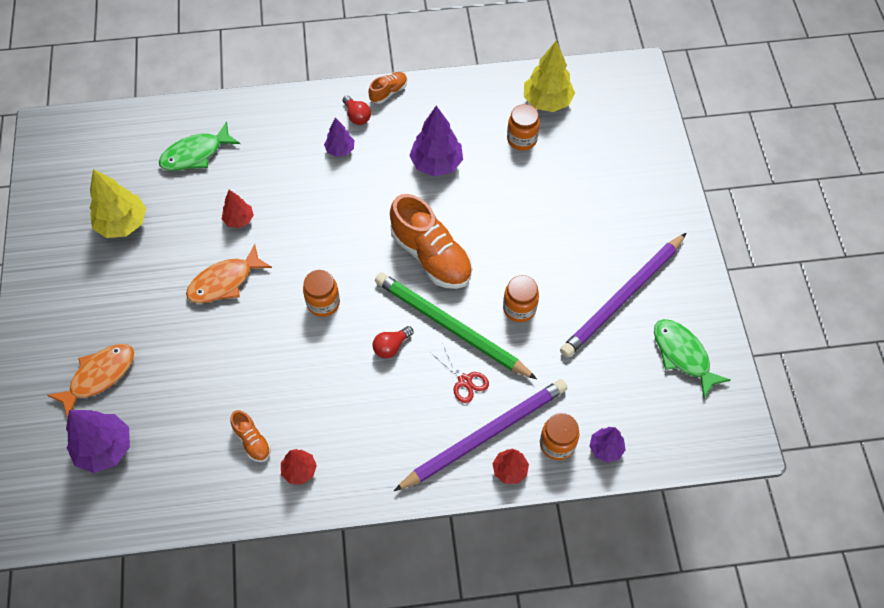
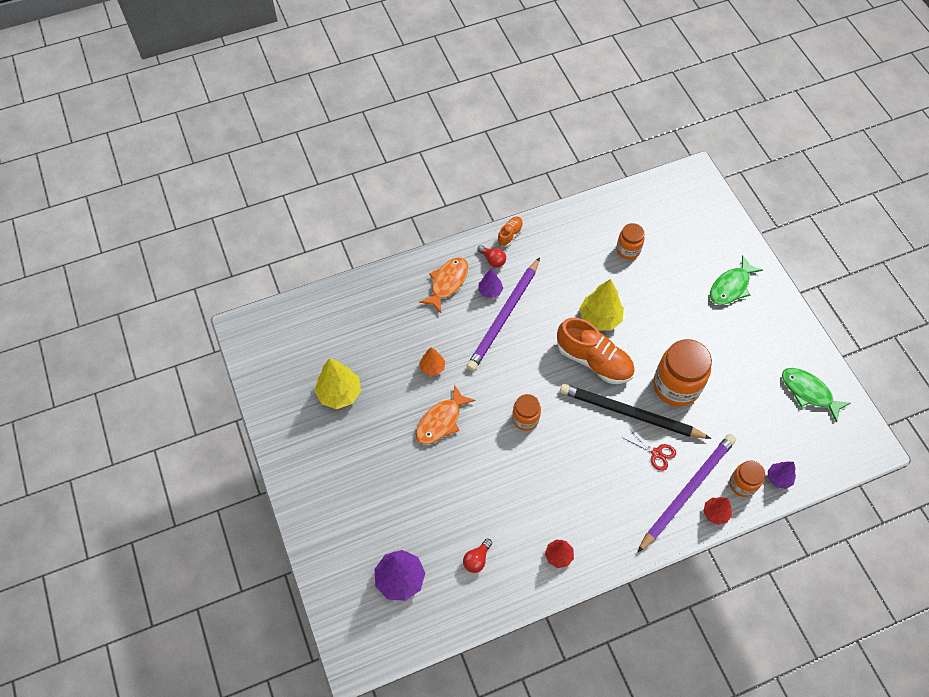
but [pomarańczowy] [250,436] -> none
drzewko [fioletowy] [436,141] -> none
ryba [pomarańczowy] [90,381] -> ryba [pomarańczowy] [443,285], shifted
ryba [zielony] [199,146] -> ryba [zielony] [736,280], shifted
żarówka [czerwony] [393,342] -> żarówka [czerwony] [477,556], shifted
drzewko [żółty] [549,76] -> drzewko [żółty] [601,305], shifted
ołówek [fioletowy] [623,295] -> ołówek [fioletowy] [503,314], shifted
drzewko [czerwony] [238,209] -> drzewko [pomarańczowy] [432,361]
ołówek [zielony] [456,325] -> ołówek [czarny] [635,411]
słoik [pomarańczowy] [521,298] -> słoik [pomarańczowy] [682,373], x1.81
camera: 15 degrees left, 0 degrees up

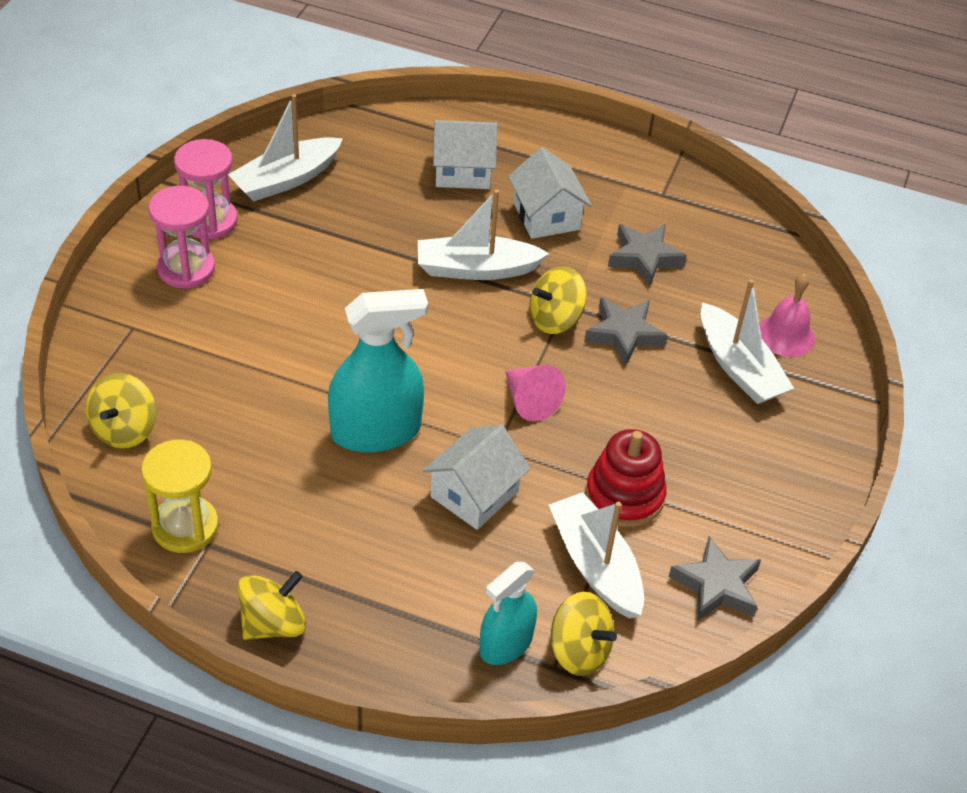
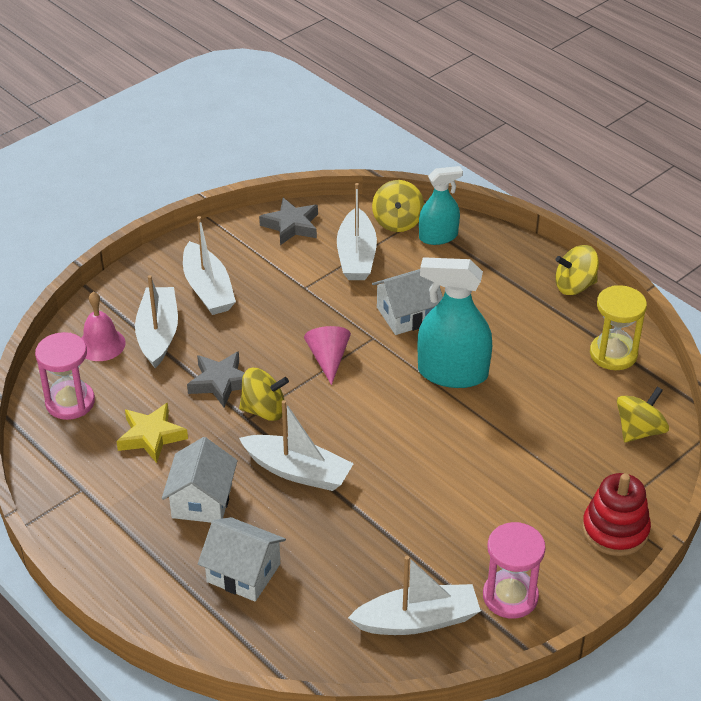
none -> łódka [biały] [209,265]
klepsydra [różowy] [181,237] -> klepsydra [różowy] [65,376], shifted
zabawka nakładanka [czerwony] [626,478] -> zabawka nakładanka [czerwony] [616,514], shifted
gwiazda [szary] [647,255] -> gwiazda [żółty] [152,433]
bączek [żółty] [584,634] -> bączek [żółty] [398,206], 150 degrees counterclockwise
camera: 150 degrees left, 5 degrees down

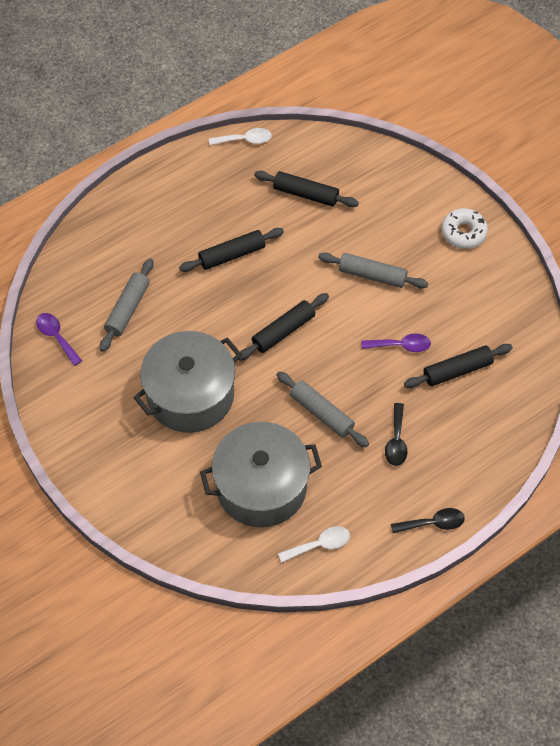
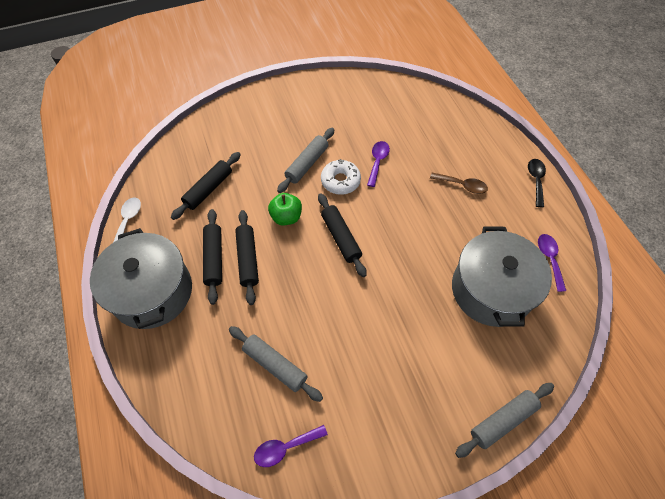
none -> jabłko [zielony] [285,209]
garnek [szary] [188,382] -> garnek [szary] [141,278], shifted
wałek do ciasta [szary] [322,409] -> wałek do ciasta [szary] [504,420], shifted
wałek do ciasta [czarny] [458,366] -> wałek do ciasta [czarny] [212,257], shifted
donut [biały] [464,228] -> donut [biały] [341,177], shifted
łyżka [biały] [314,544] -> łyżka [fioletowy] [552,263]
łyżka [czarny] [396,434] -> łyżka [brązowy] [459,183]
camera: 75 degrees left, 0 degrees up

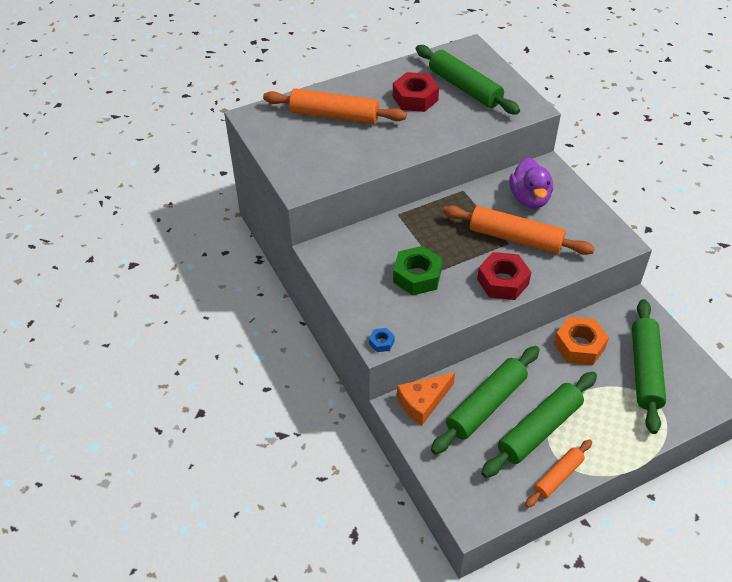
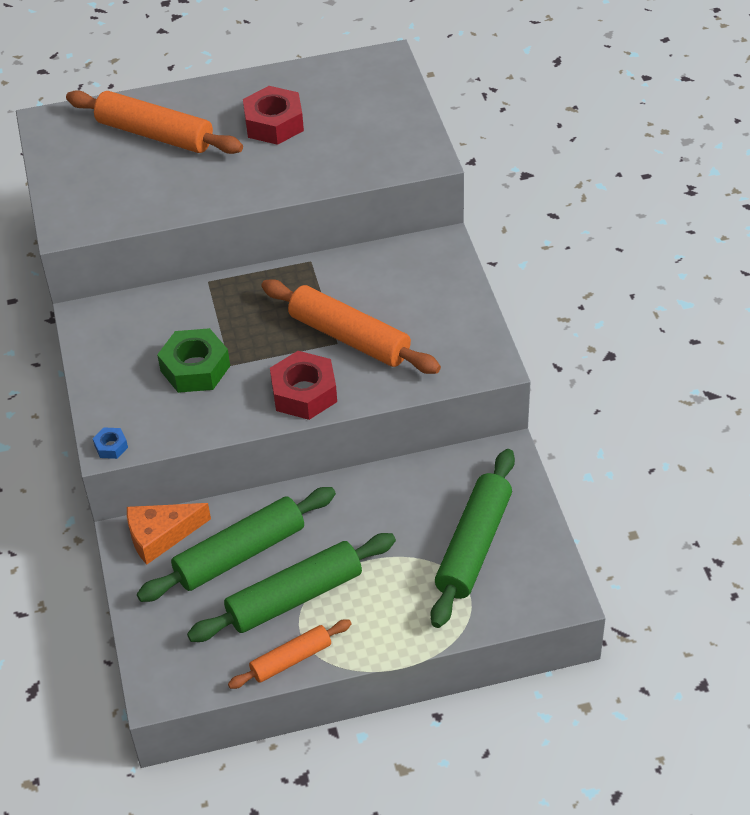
wałek do ciasta [zielony] [468,79] -> none
kaczka [fioletowy] [531,183] -> none
nakrętka [pomarańczowy] [581,341] -> none
camera: 15 degrees right, 0 degrees up

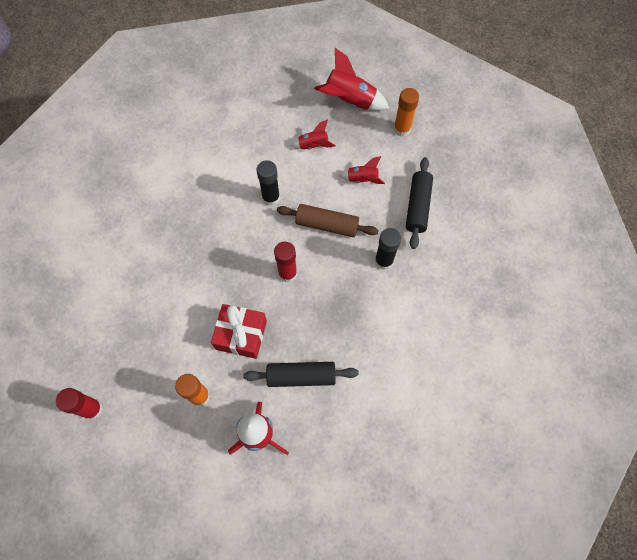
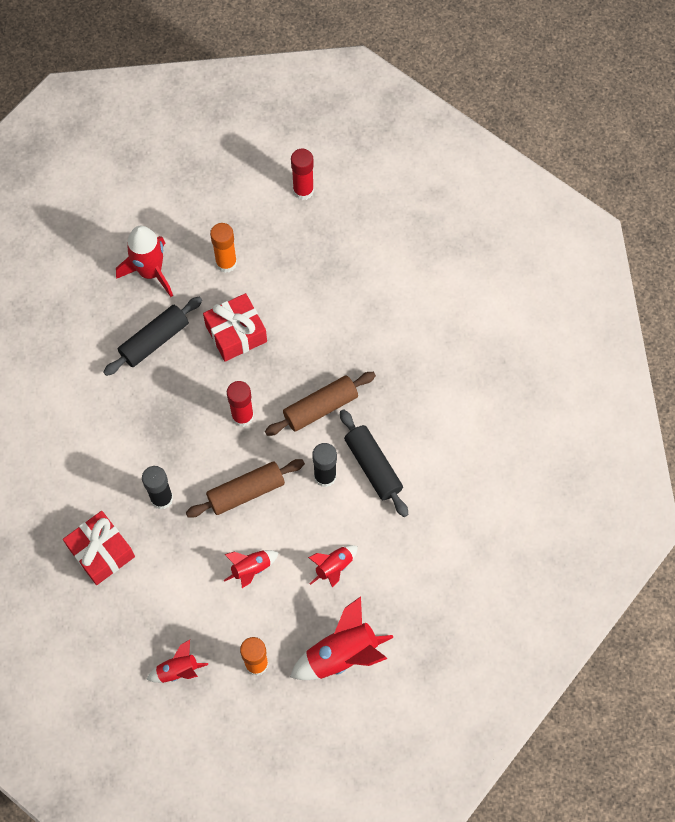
none -> prezent [czerwony] [99,548]
none -> rakieta [czerwony] [177,661]
none -> wałek do ciasta [brązowy] [320,404]
wałek do ciasta [czarny] [419,203] -> wałek do ciasta [czarny] [374,463], shifted
camera: 140 degrees right, 0 degrees up

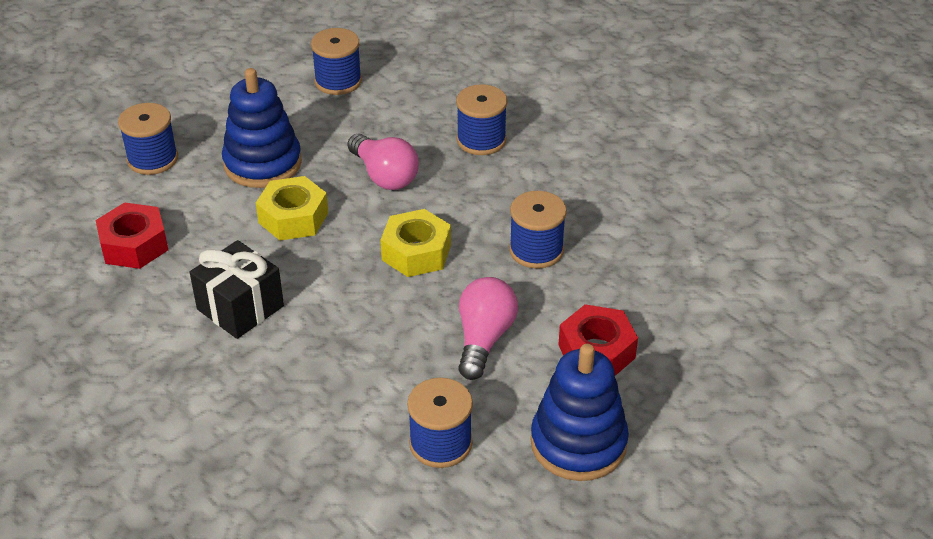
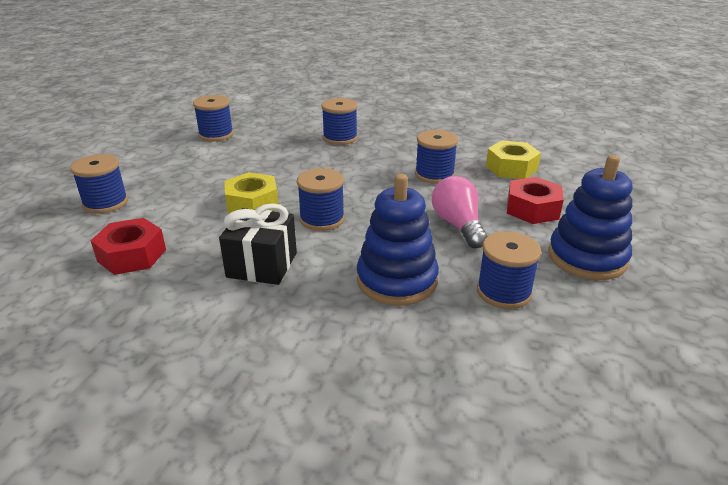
żarówka [różowy] [383,161] -> none
none -> szpulka [niebieski] [321,199]
zabawka nakładanka [niebieski] [262,128] -> zabawka nakładanka [niebieski] [398,240], shifted
nakrętka [żółty] [416,243] -> nakrętka [żółty] [513,159], shifted
camera: 30 degrees left, 10 degrees down

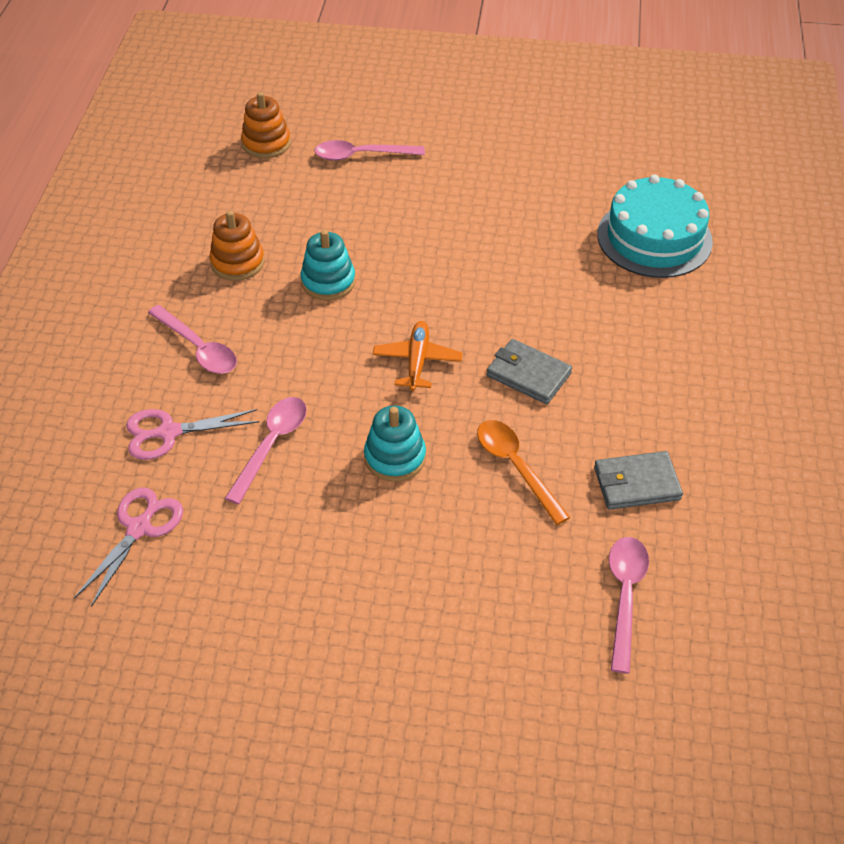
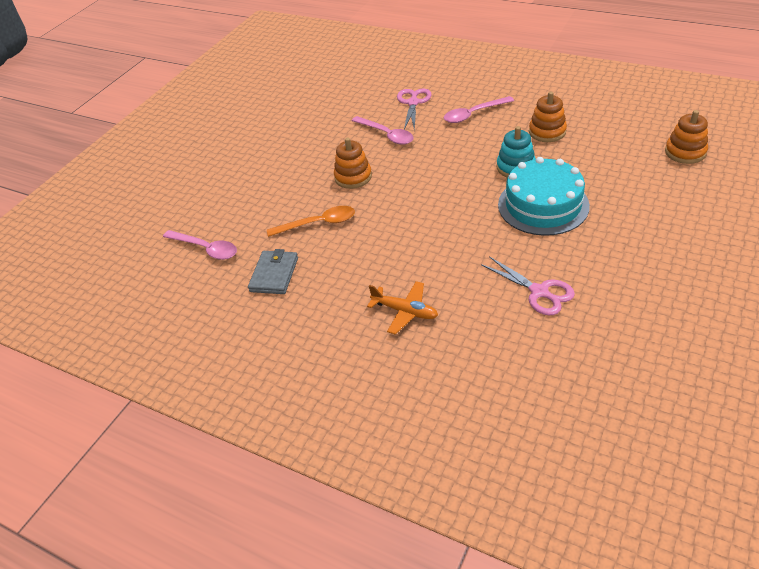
łyżka [różowy] [369,150] -> none
portfel [szary] [529,371] -> none
nożyczki [różowy] [128,547] -> nożyczki [różowy] [528,285], shifted
samolot [pomarańczowy] [418,356] -> samolot [pomarańczowy] [402,308], shifted
tort [turkusowy] [655,226] -> tort [turkusowy] [544,196], shifted
zabawka nakładanka [turkusowy] [395,444] -> zabawka nakładanka [pomarańczowy] [353,163]
camera: 115 degrees right, 5 degrees down

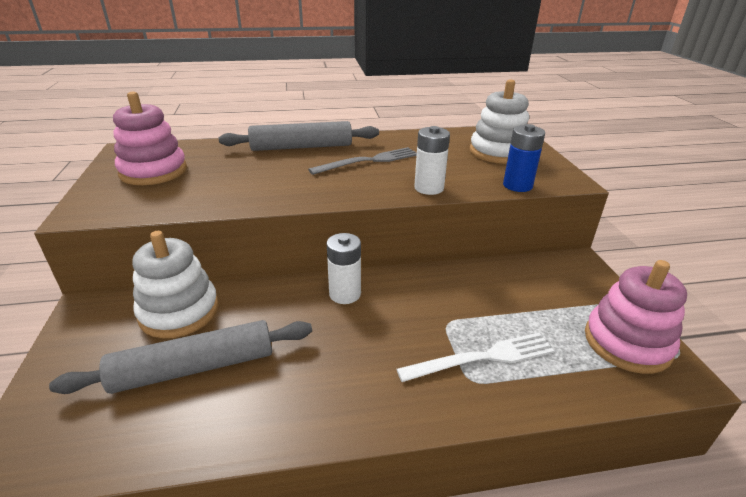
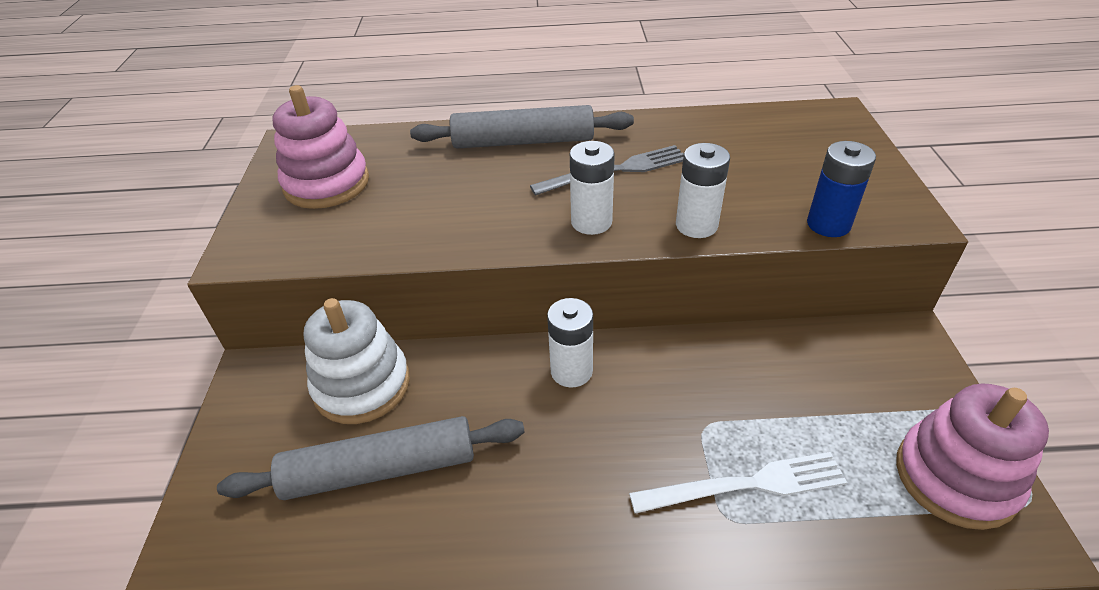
zabawka nakładanka [biały] [499,121] -> none
none -> bateria [biały] [592,188]
camera: 10 degrees right, 10 degrees up

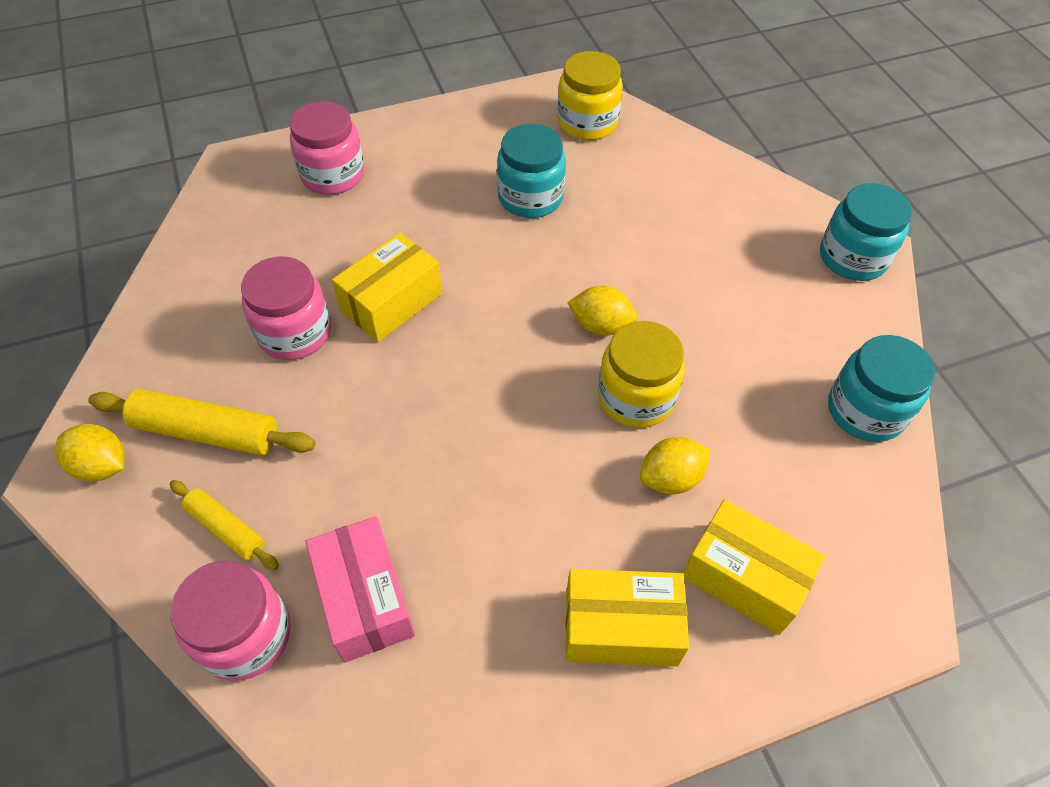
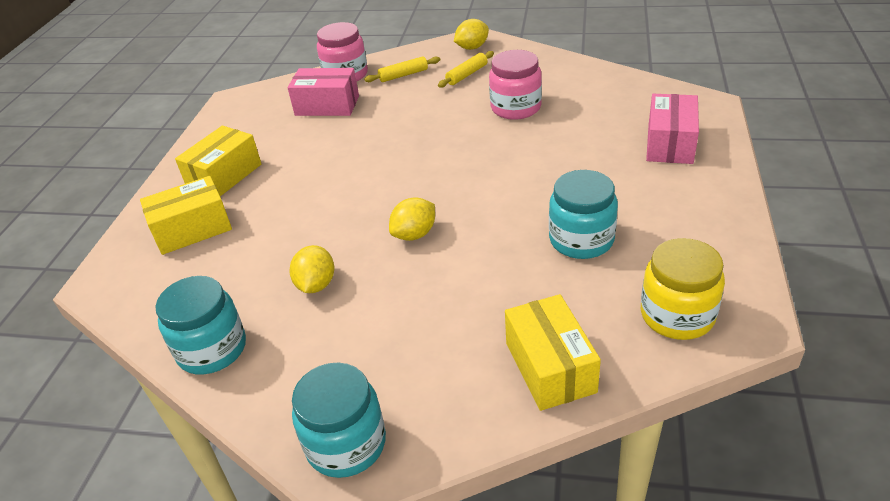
słoik [żółty] [641,374] -> none
pudełko [żółty] [387,287] -> pudełko [żółty] [553,352], shifted
cytryna [żółty] [675,465] -> cytryna [żółty] [312,269], shifted
słoik [różowy] [327,148] -> pudełko [różowy] [672,129]
wałek do ciasta [żółty] [202,422] -> wałek do ciasta [żółty] [466,69], x0.60
camera: 125 degrees right, 15 degrees down

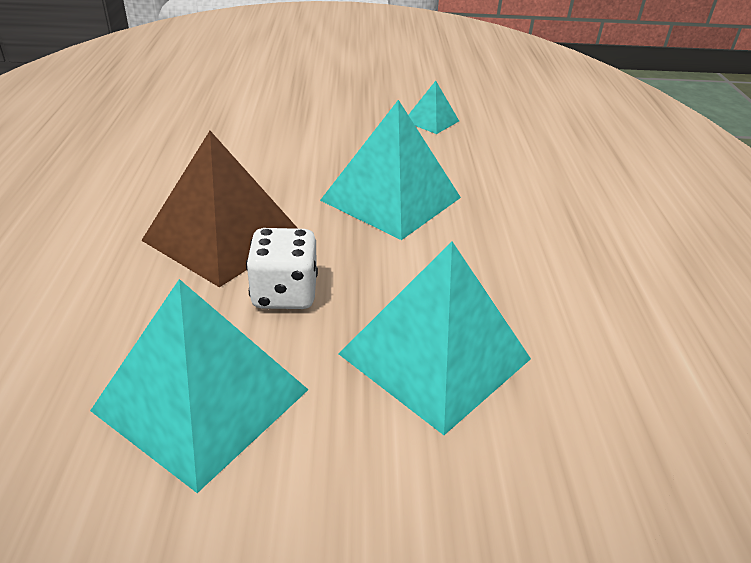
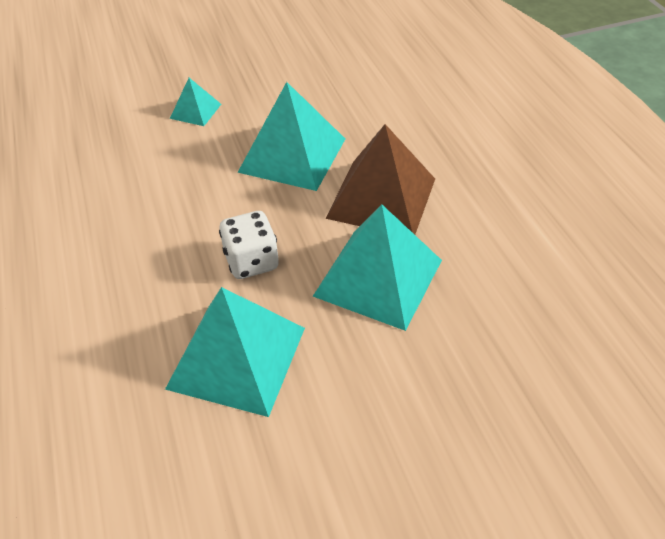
piramida [brązowy] [219,209] -> piramida [brązowy] [380,179], shifted
piramida [turkusowy] [433,107] -> piramida [turkusowy] [195,102], shifted
camera: 15 degrees left, 10 degrees up

